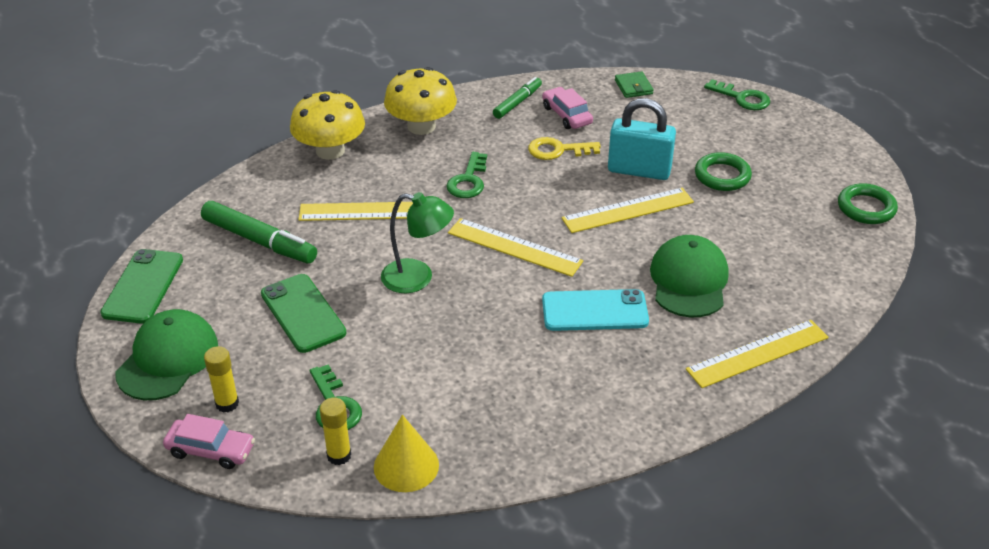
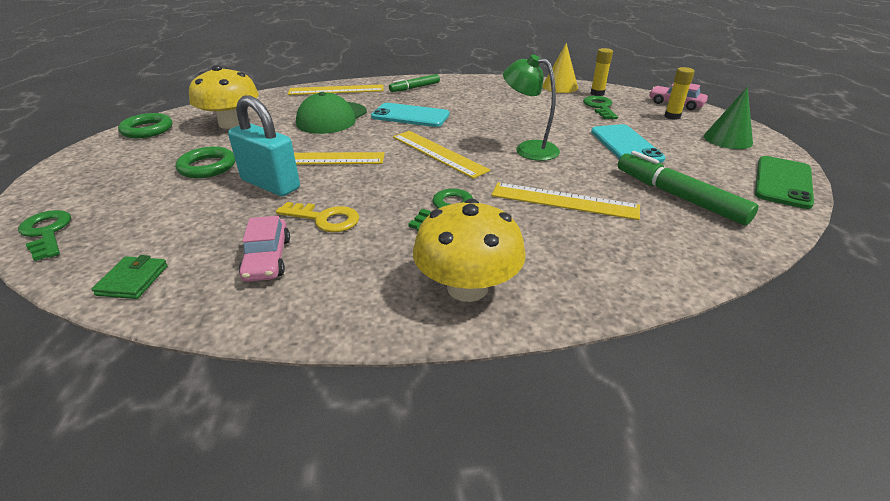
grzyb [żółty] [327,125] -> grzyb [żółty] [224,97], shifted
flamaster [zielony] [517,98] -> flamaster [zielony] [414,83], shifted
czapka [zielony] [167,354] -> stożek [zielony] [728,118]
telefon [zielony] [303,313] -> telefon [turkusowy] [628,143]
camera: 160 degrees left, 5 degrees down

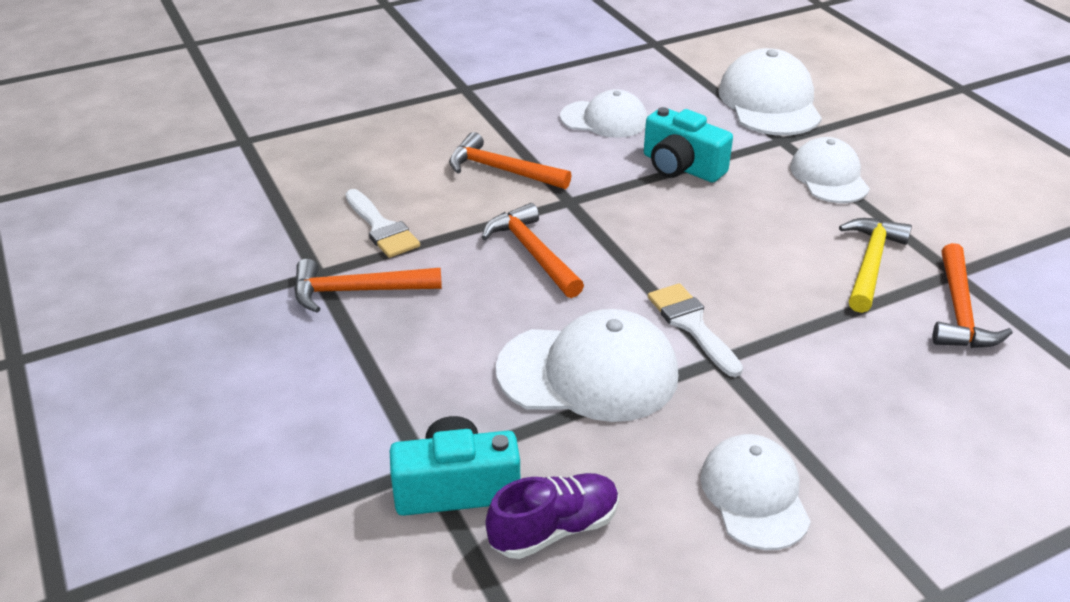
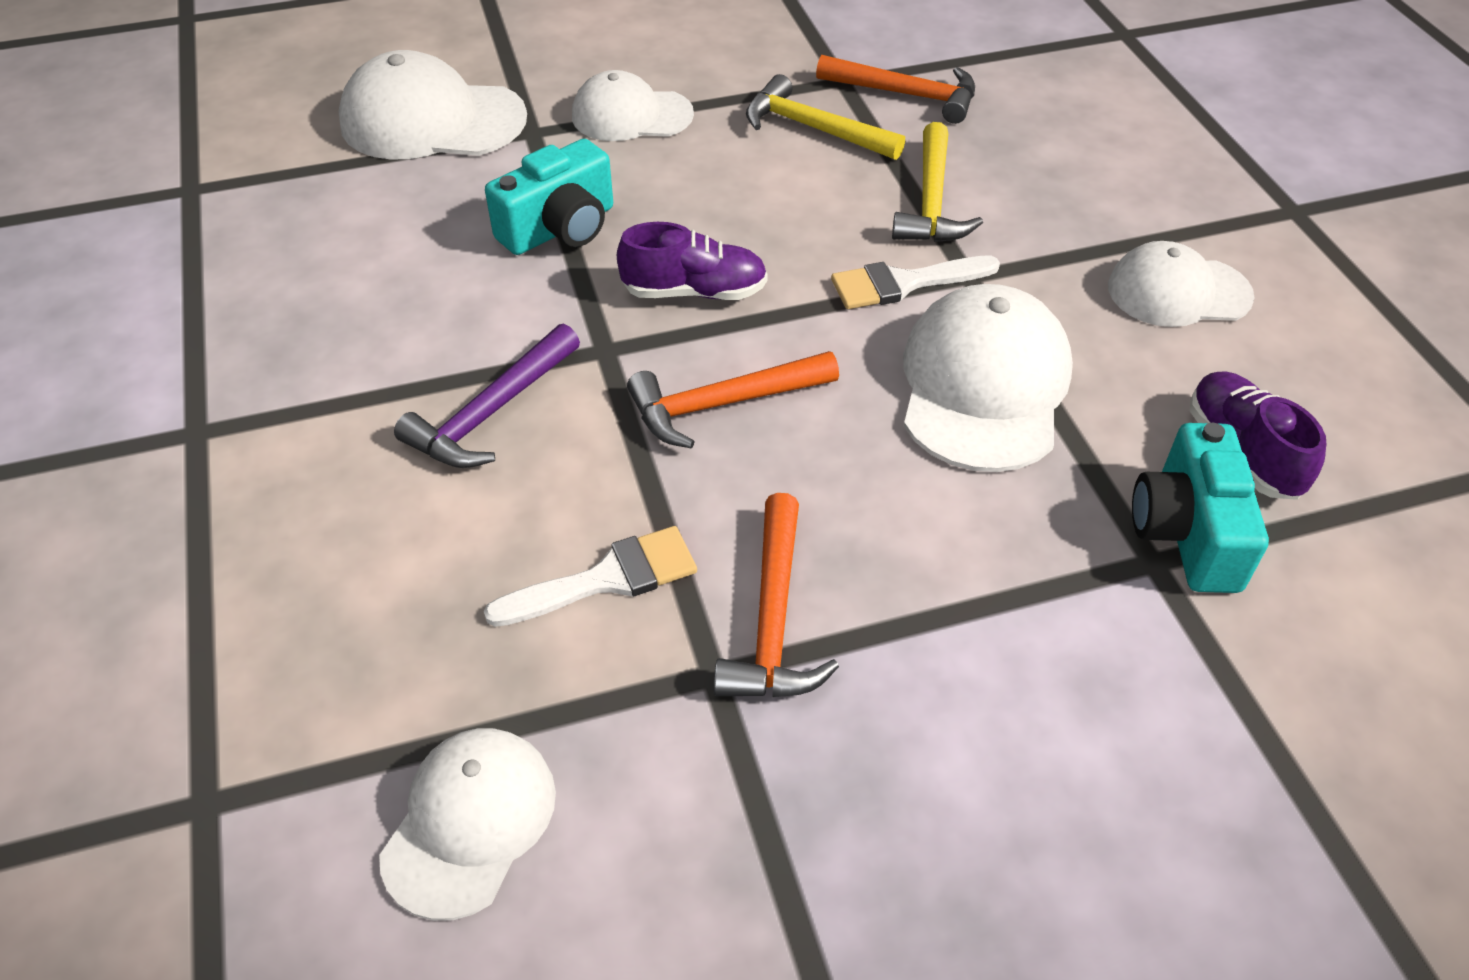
none -> but [fioletowy] [692,261]
none -> młotek [żółty] [937,182]
czapka [biały] [603,113] -> czapka [biały] [467,824], shifted
młotek [pomarańczowy] [510,160] -> młotek [fioletowy] [487,396]
camera: 80 degrees left, 10 degrees up

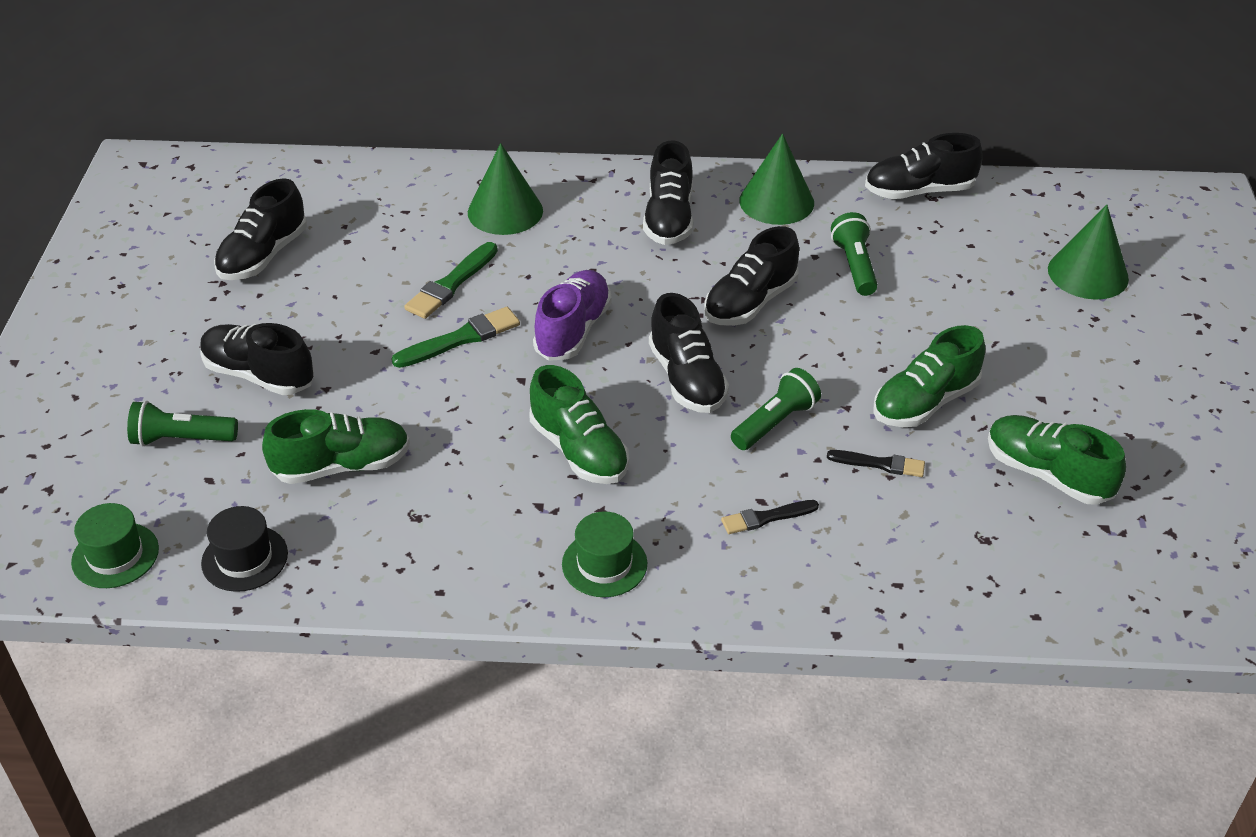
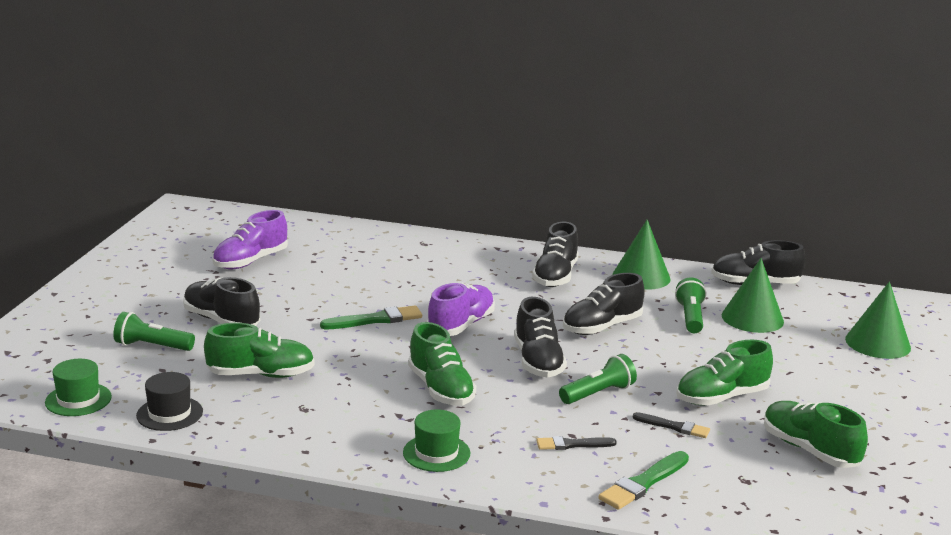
pędzel [zielony] [451,280] -> pędzel [zielony] [644,480], shifted
stożek [zielony] [505,189] -> stożek [zielony] [753,295], shifted
but [czarny] [260,229] -> but [fioletowy] [250,239]
camera: 10 degrees right, 20 degrees down

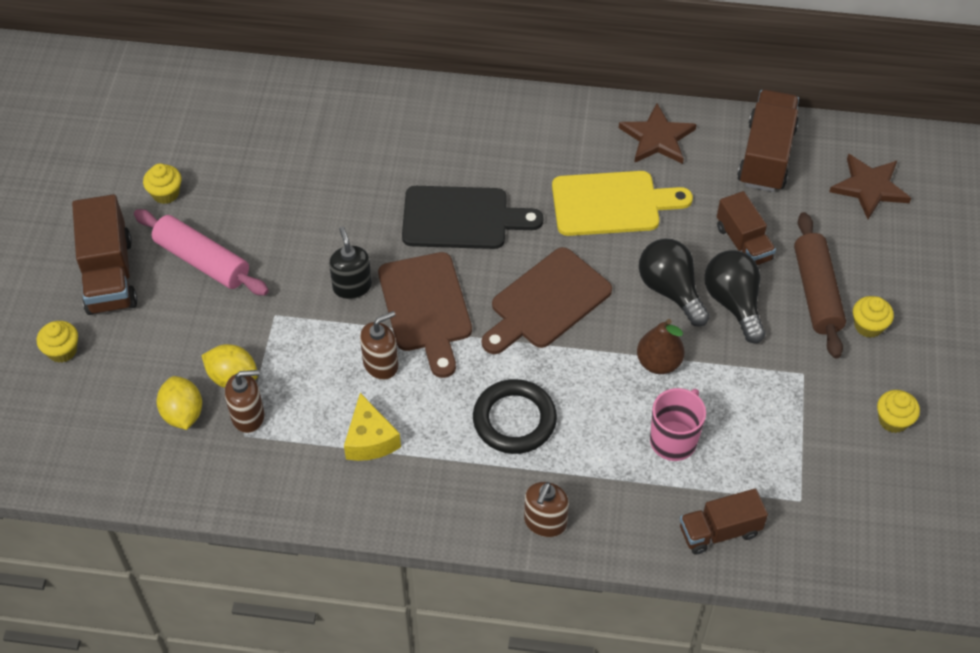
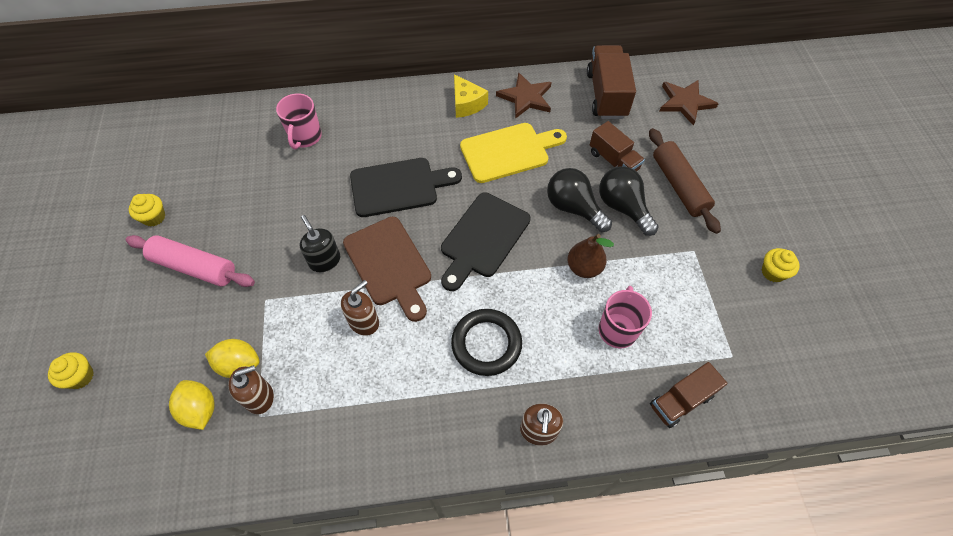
ciężarówka [brązowy] [104,254] -> none
muffinka [żółty] [873,317] -> none
none -> kubek [różowy] [299,121]
ser [żółty] [372,427] -> ser [żółty] [471,96], shifted
deska do krojenia [brązowy] [547,300] -> deska do krojenia [czarny] [486,241]
camera: 15 degrees left, 5 degrees up

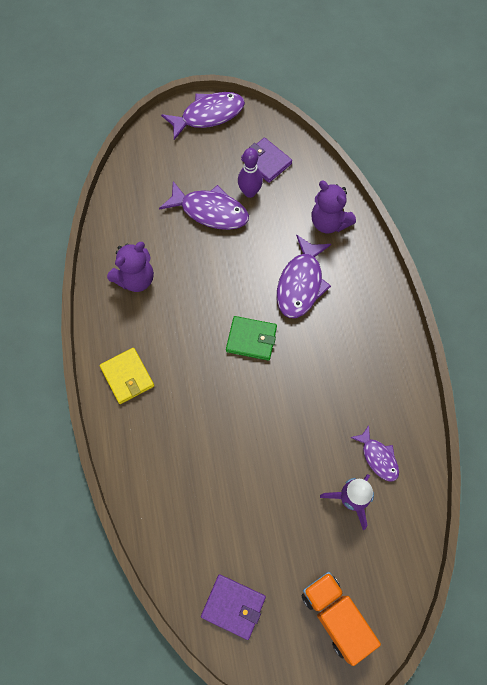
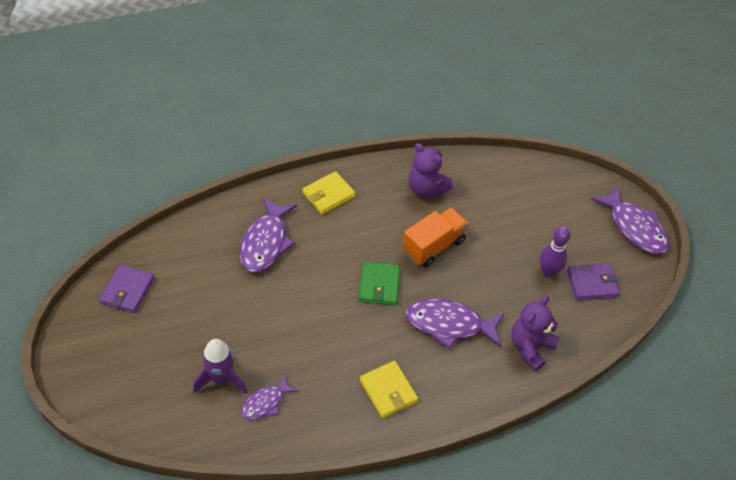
none -> portfel [żółty] [389,389]
ryba [fioletowy] [204,205] -> ryba [fioletowy] [268,234], shifted
ciężarówka [pomarańczowy] [341,619] -> ciężarówka [pomarańczowy] [435,238], shifted
portfel [fioletowy] [266,160] -> portfel [fioletowy] [593,282], 45 degrees clockwise
camera: 80 degrees right, 15 degrees down

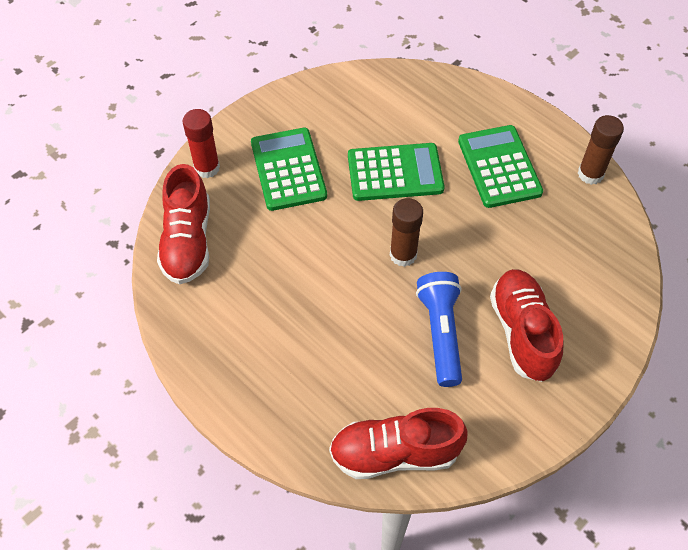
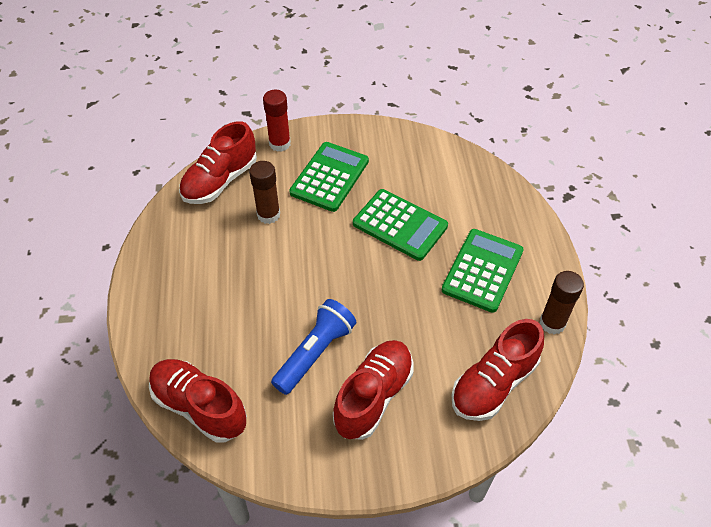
none -> but [czerwony] [497,370]
klej w sztyfcie [brązowy] [406,232] -> klej w sztyfcie [brązowy] [264,192], shifted
camera: 40 degrees right, 5 degrees down

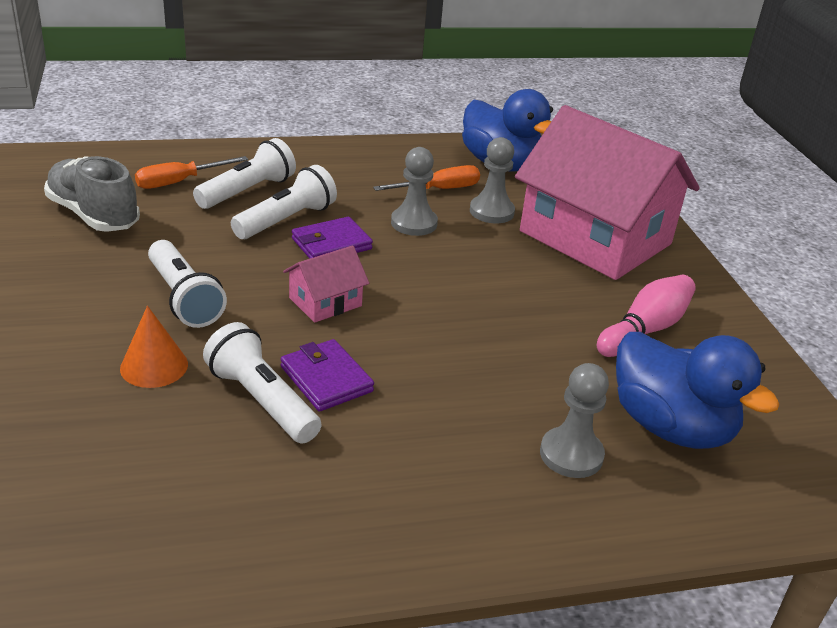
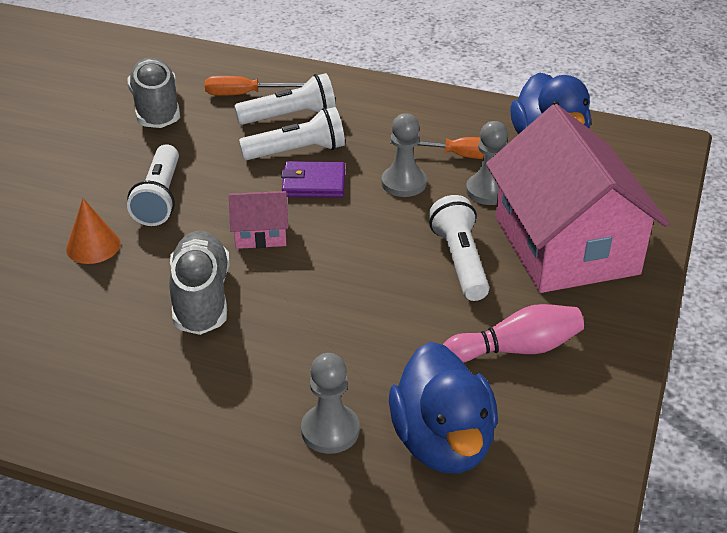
latarka [biały] [262,382] -> latarka [biały] [459,248], shifted
portfel [fioletowy] [327,375] -> but [szary] [199,283]
camera: 35 degrees right, 5 degrees up

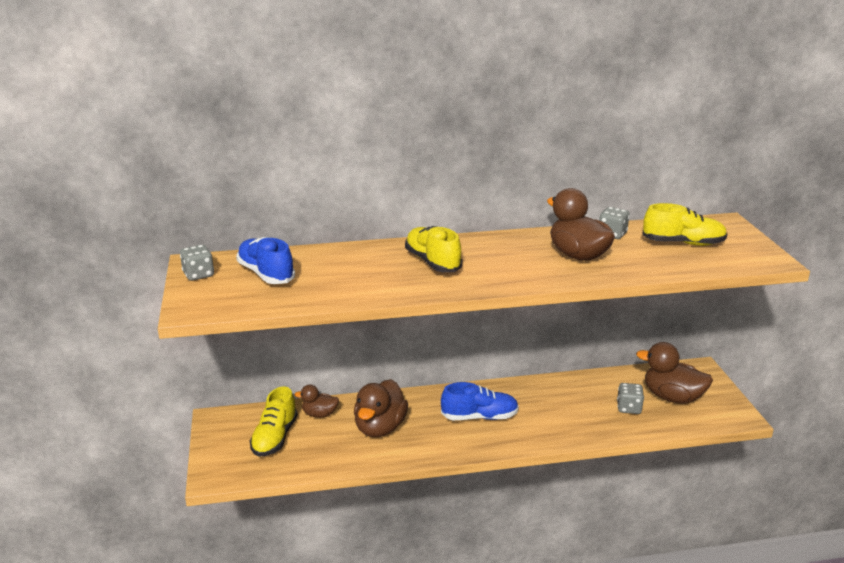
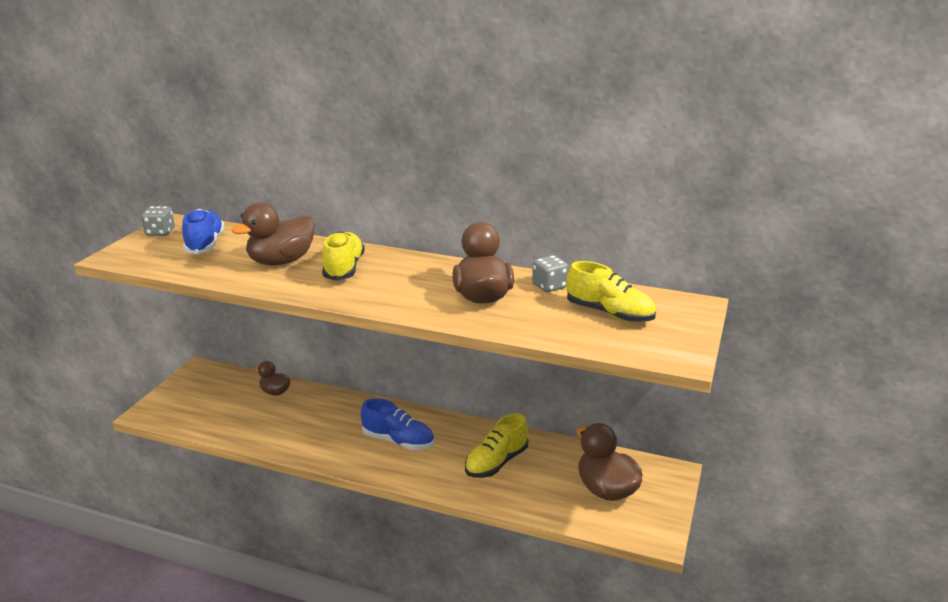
kostka do gry [szary] [630,398] -> none
but [żółty] [274,421] -> but [żółty] [496,445], shifted
kaczka [brązowy] [381,408] -> kaczka [brązowy] [273,234], shifted
camera: 30 degrees right, 0 degrees up

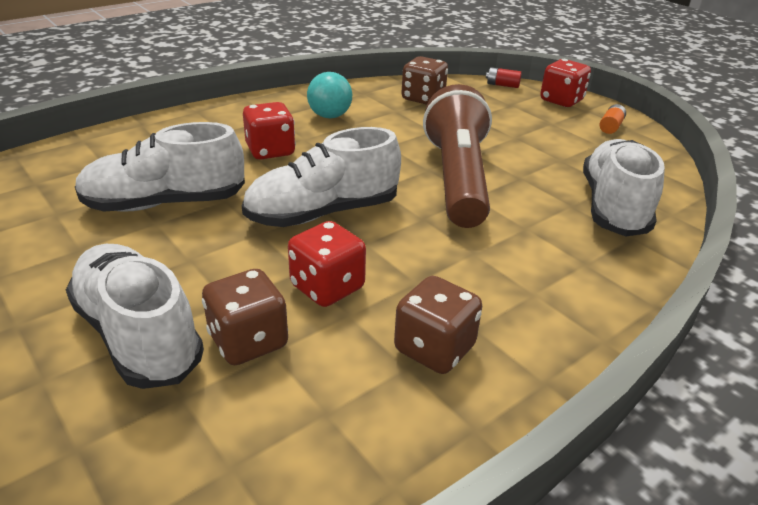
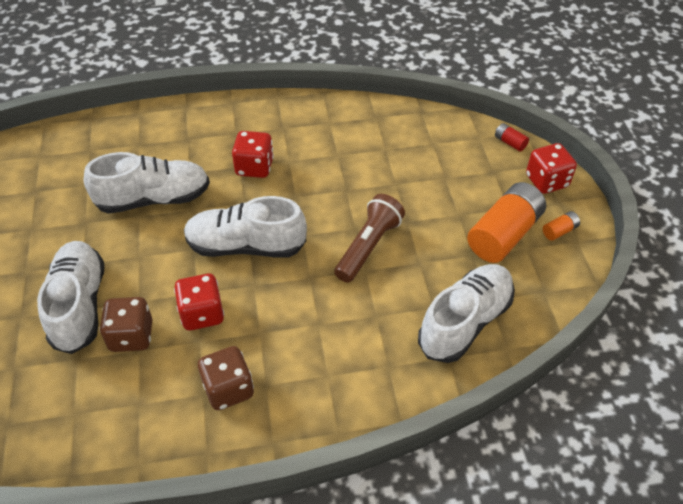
piłka [turkusowy] [329,95] -> none
kostka do gry [brązowy] [424,80] -> none
none -> bateria [pomarańczowy] [506,222]
but [biały] [160,167] -> but [biały] [147,183], 150 degrees clockwise
latarka [brązowy] [457,156] -> latarka [brązowy] [369,238], x0.66
camera: 30 degrees right, 15 degrees up

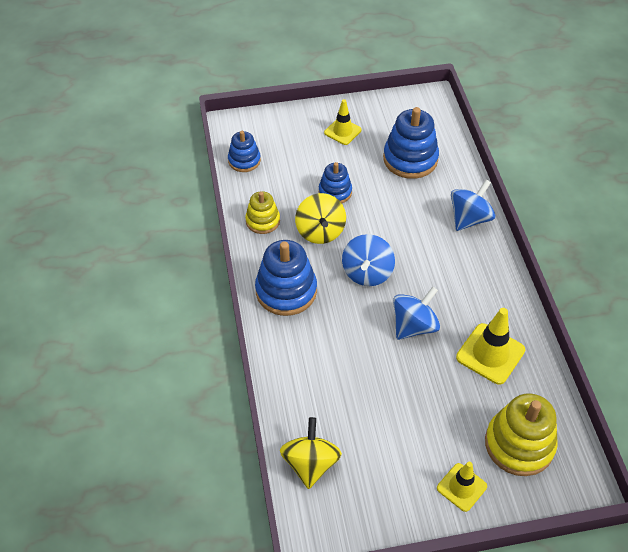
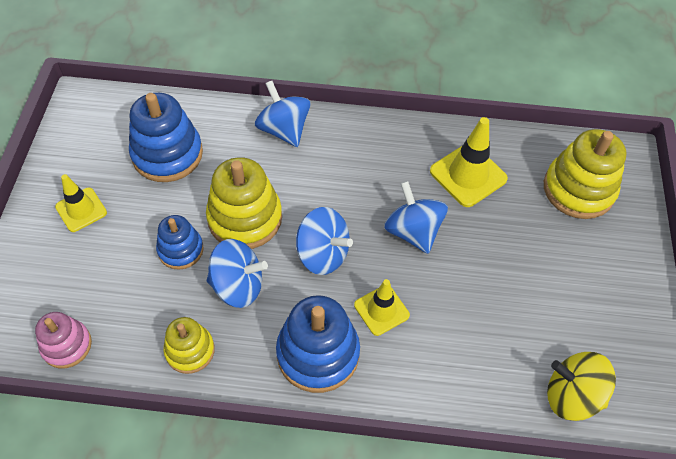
none -> zabawka nakładanka [żółty] [244,203]
pachołek [żółty] [462,487] -> pachołek [żółty] [382,307], shifted
zabawka nakładanka [niebieski] [244,151] -> zabawka nakładanka [różowy] [63,340]
bączek [żółty] [320,218] -> bączek [niebieski] [237,273]
camera: 75 degrees left, 5 degrees up

